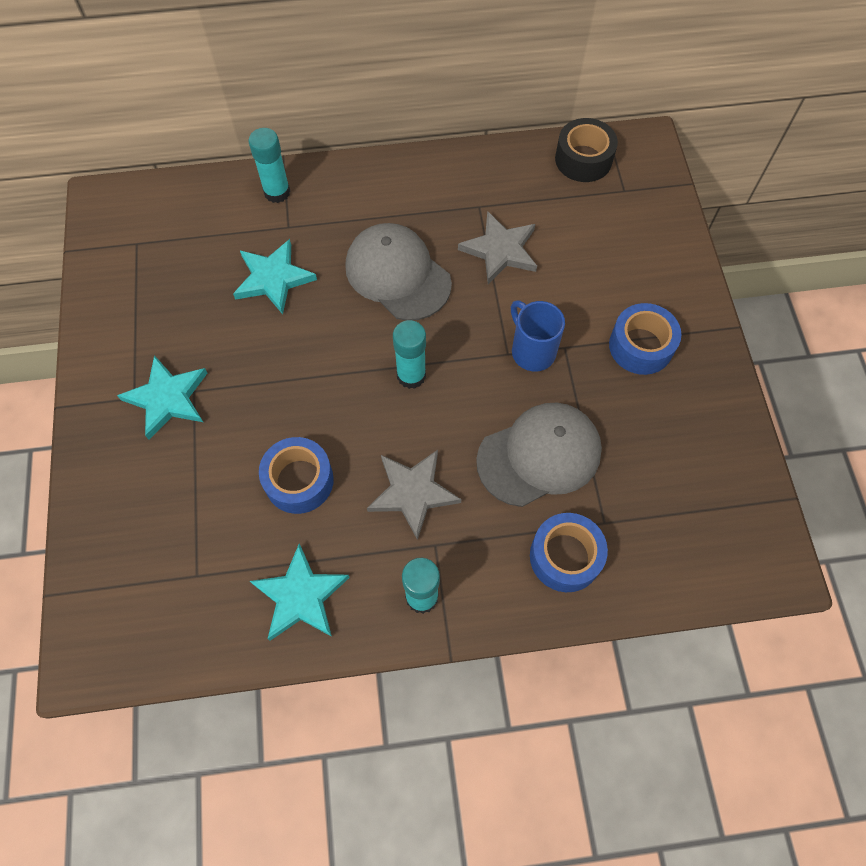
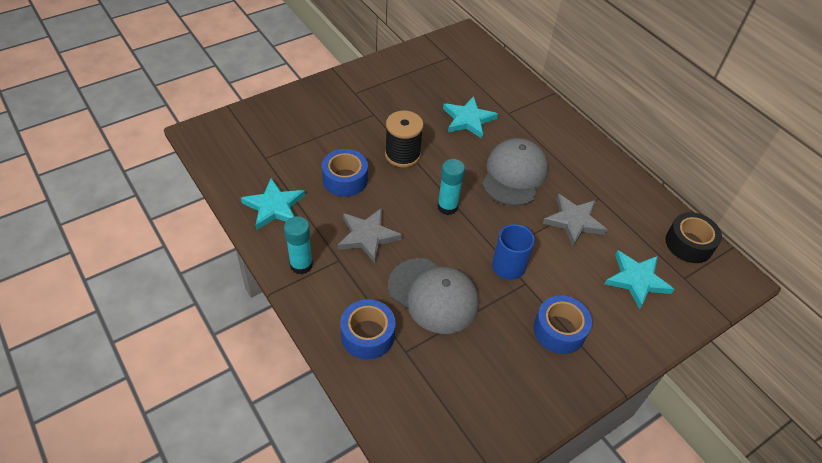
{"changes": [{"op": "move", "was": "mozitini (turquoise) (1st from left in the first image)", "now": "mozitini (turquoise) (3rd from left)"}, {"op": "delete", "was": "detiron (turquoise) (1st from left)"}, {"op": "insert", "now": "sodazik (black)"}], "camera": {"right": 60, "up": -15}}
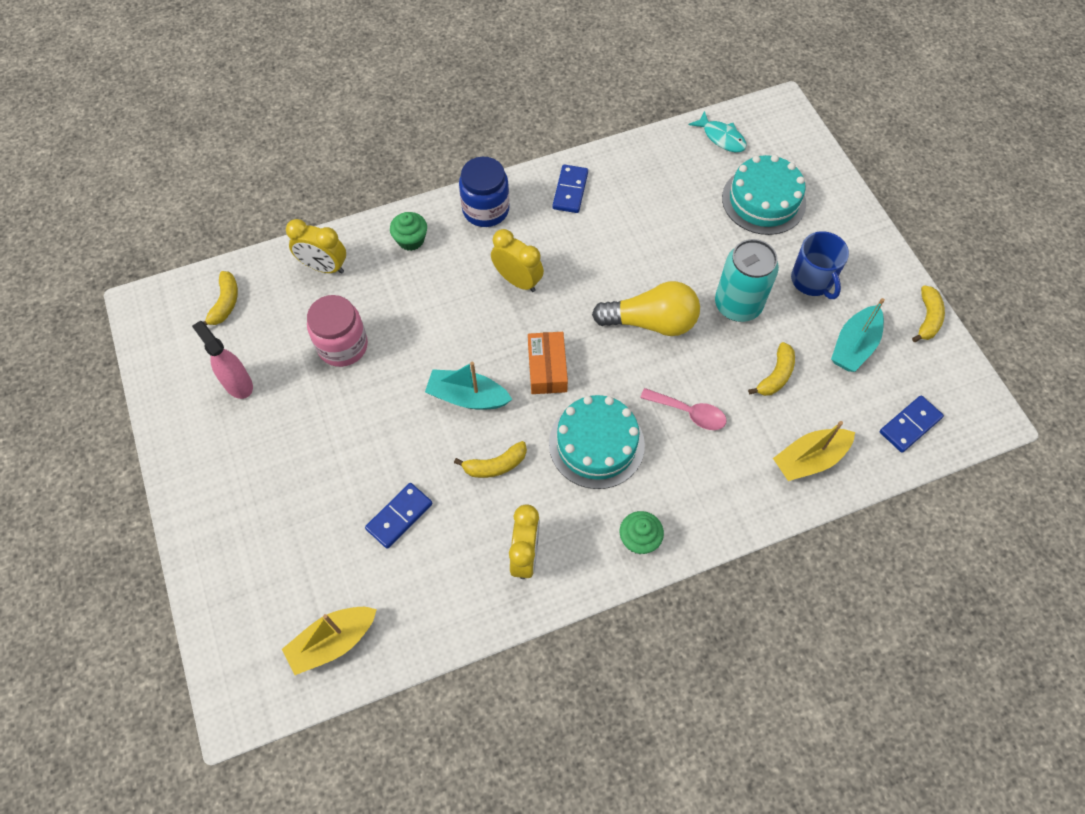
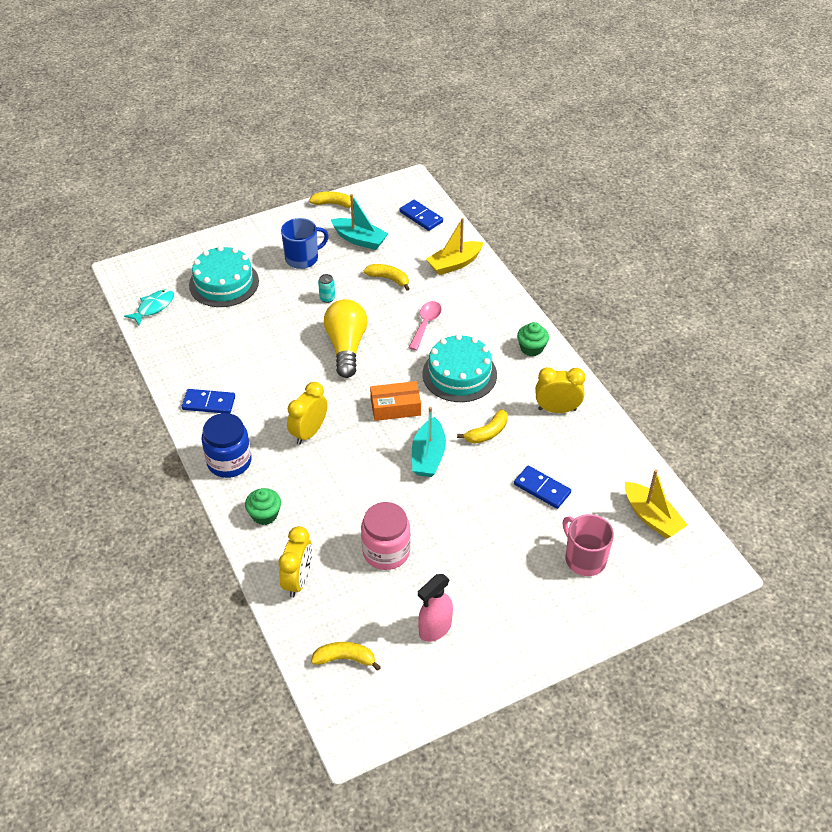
{"changes": [{"op": "rotate", "was": "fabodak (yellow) (2nd from left in the first image)", "clockwise": 75}, {"op": "resize", "was": "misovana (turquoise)", "ratio": 0.41}, {"op": "rotate", "was": "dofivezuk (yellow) (2nd from left in the first image)", "clockwise": 90}, {"op": "insert", "now": "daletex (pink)"}], "camera": {"right": -95, "up": -15}}
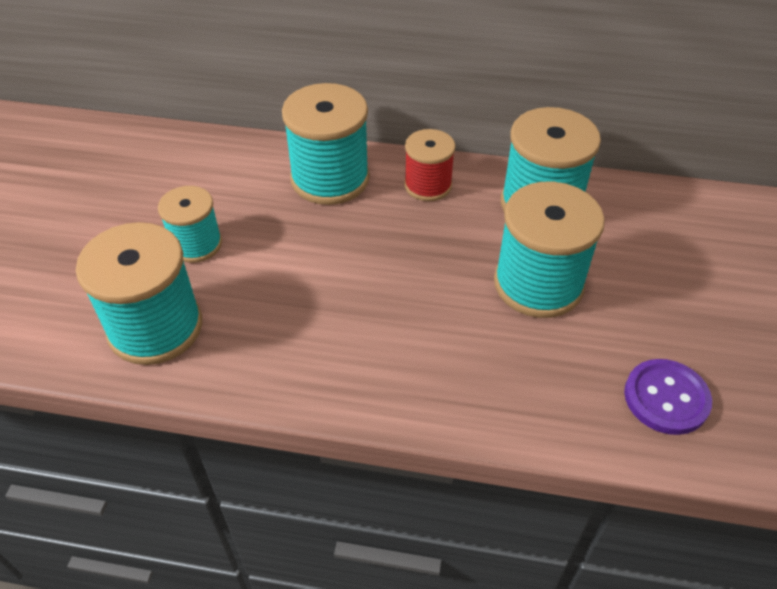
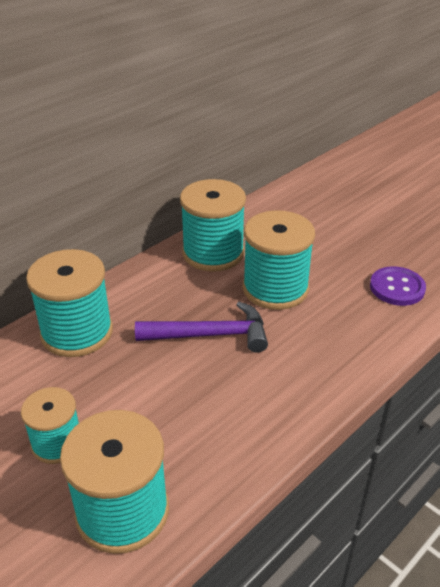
{"changes": [{"op": "delete", "was": "sodazik (red)"}, {"op": "insert", "now": "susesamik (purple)"}], "camera": {"right": -55, "up": -10}}
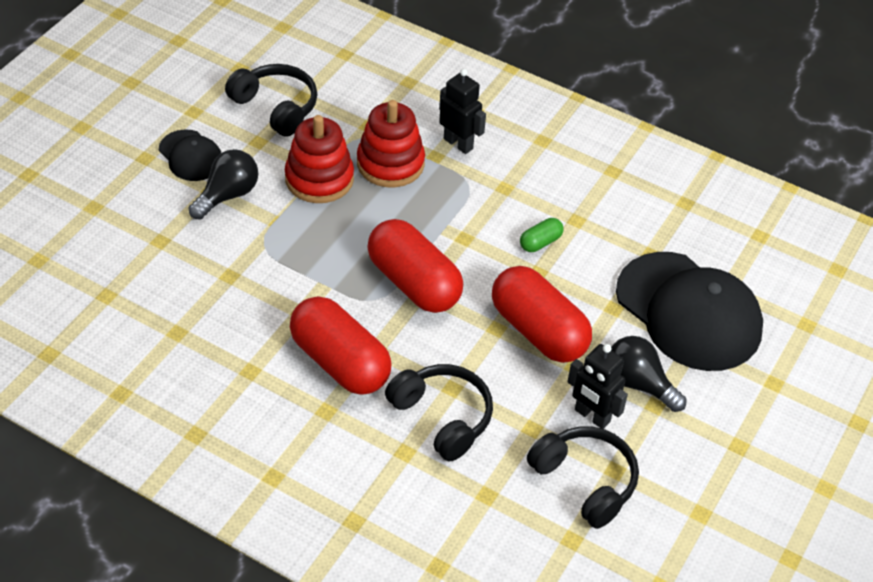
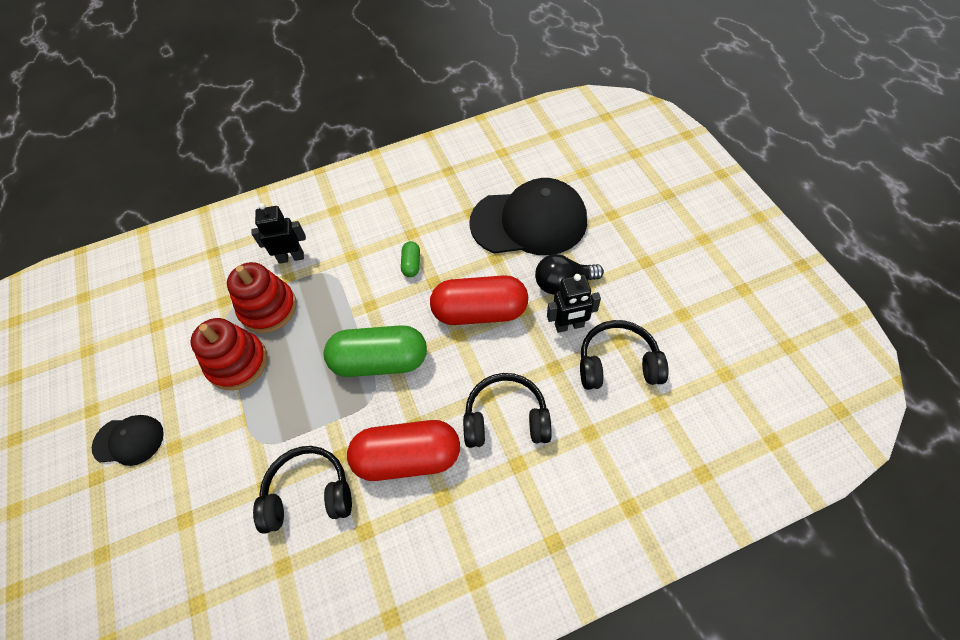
{"changes": [{"op": "delete", "was": "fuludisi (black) (1st from left)"}, {"op": "move", "was": "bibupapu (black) (1st from left)"}, {"op": "recolor", "was": "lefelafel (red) (2nd from left)", "now": "lefelafel (green) (1st from left)"}], "camera": {"right": -45, "up": 10}}
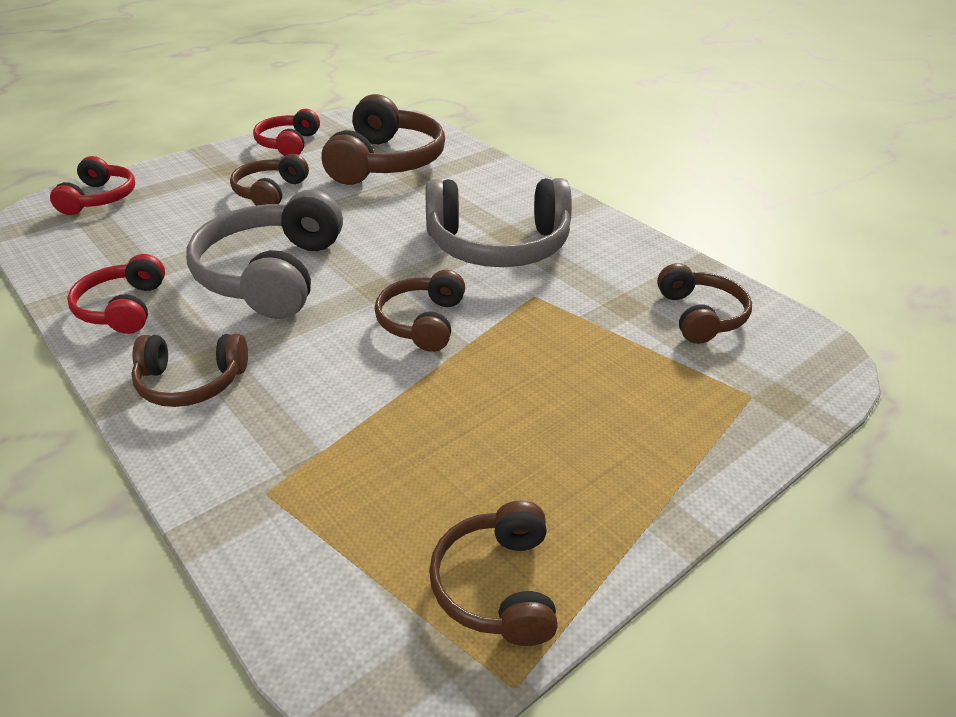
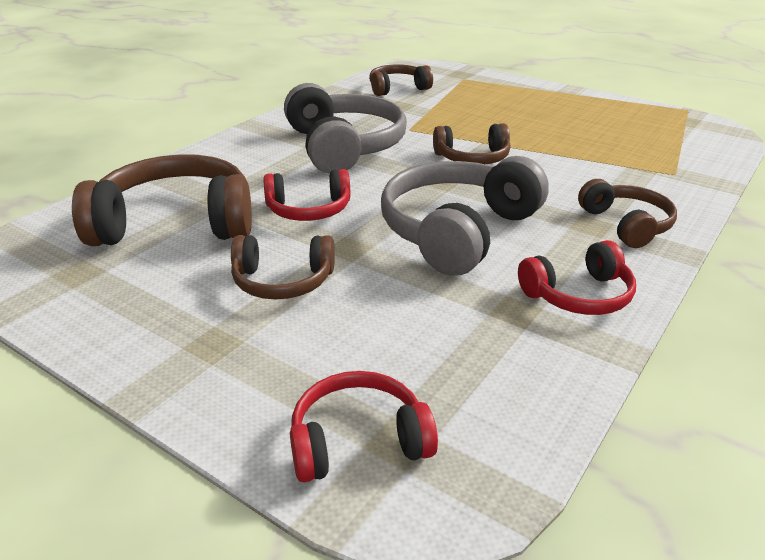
{"changes": [{"op": "rotate", "was": "bibupapu (grey) (1st from left in the first image)", "clockwise": 135}, {"op": "move", "was": "bibupapu (red) (3rd from left in the first image)", "now": "bibupapu (red) (1st from left)"}, {"op": "delete", "was": "bibupapu (brown) (5th from left)"}], "camera": {"right": -105, "up": -5}}
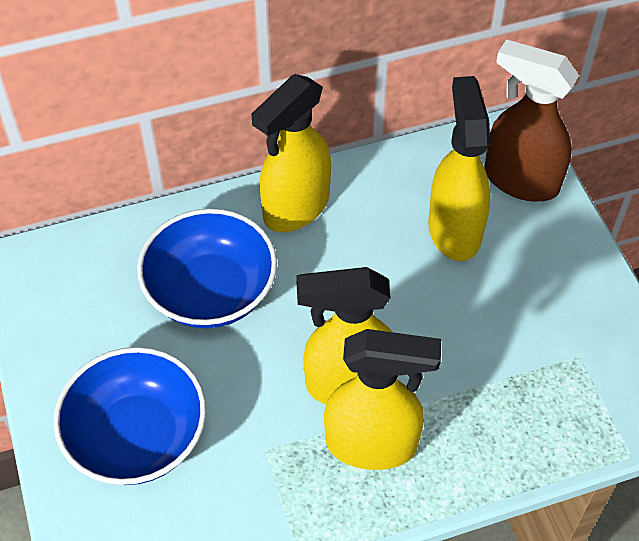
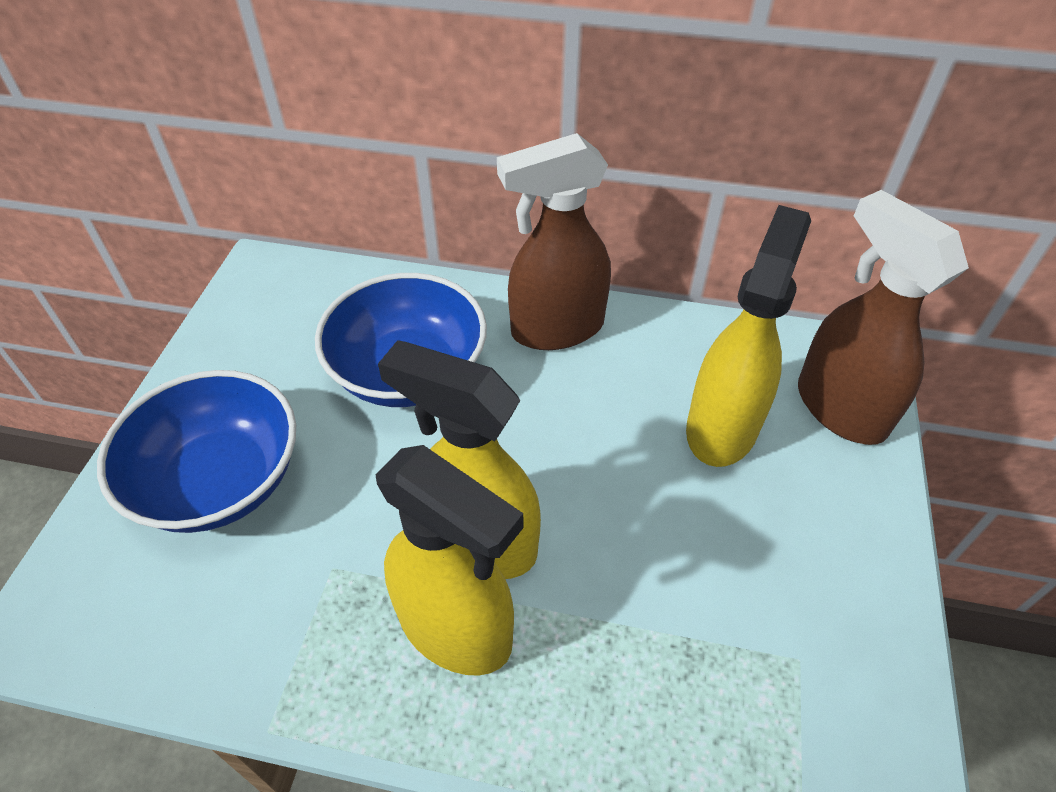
{"changes": [{"op": "recolor", "was": "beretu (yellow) (1st from left)", "now": "beretu (brown) (1st from left)"}], "camera": {"right": 30, "up": -5}}
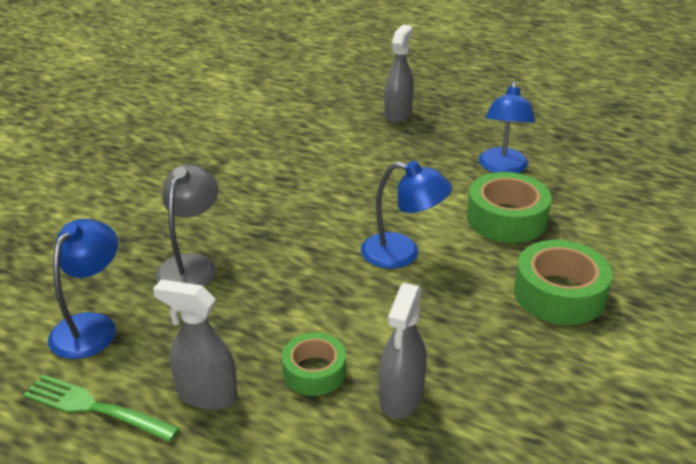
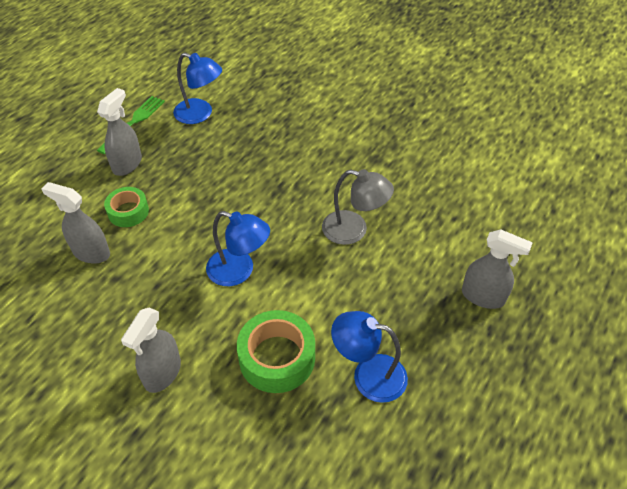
{"changes": [{"op": "move", "was": "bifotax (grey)"}, {"op": "rotate", "was": "bifotax (blue) (2nd from left)", "clockwise": -90}, {"op": "replace", "was": "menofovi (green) (3rd from left)", "now": "beretu (grey) (3rd from left)"}], "camera": {"right": 95, "up": 15}}
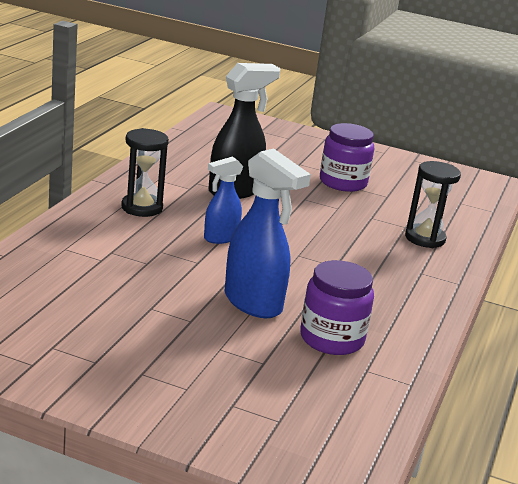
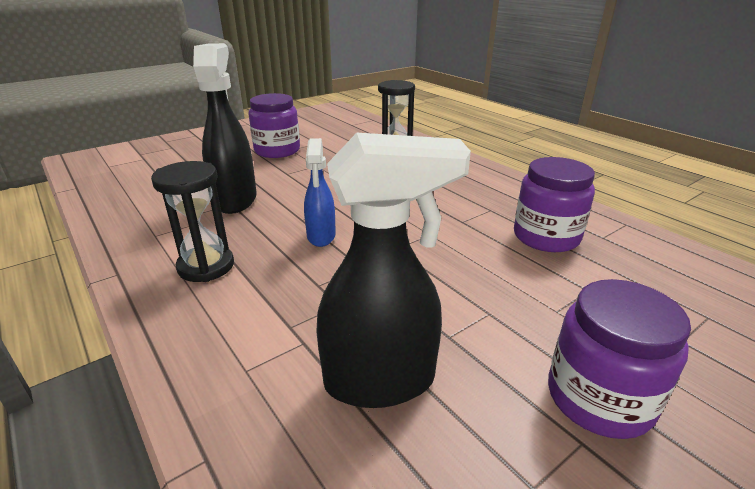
{"changes": [{"op": "delete", "was": "beretu (blue) (2nd from left)"}, {"op": "insert", "now": "beretu (black) (2nd from left)"}, {"op": "insert", "now": "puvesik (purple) (3rd from left)"}], "camera": {"right": -55, "up": 5}}
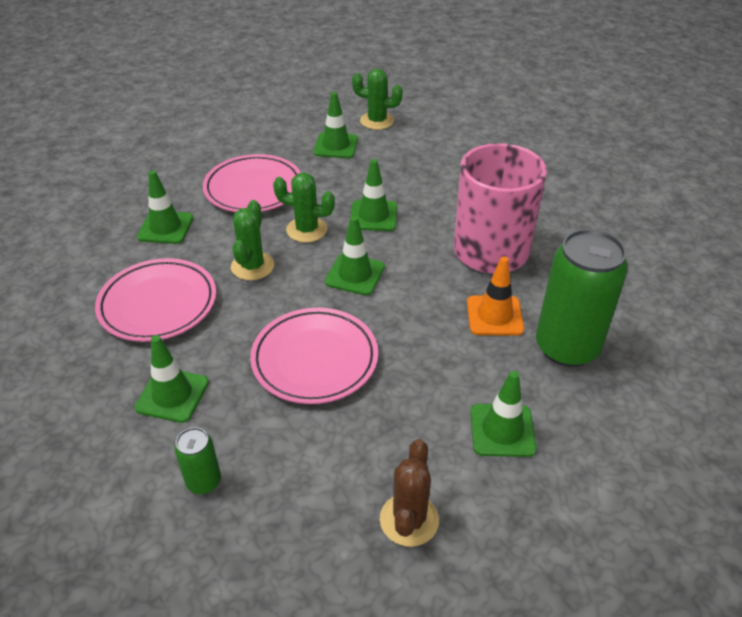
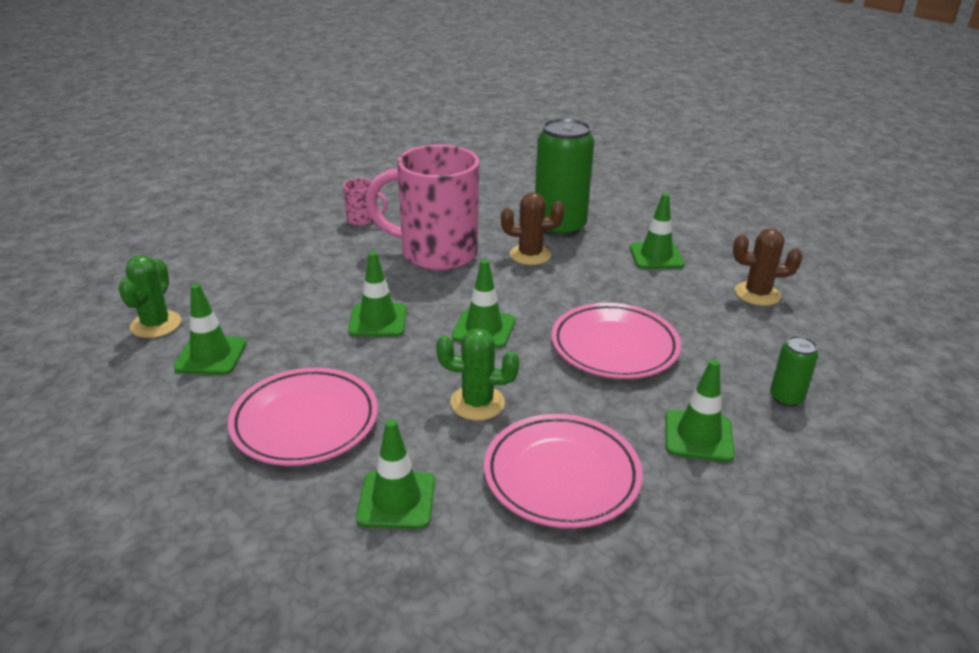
{"changes": [{"op": "delete", "was": "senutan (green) (2nd from left)"}, {"op": "replace", "was": "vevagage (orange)", "now": "senutan (brown) (1st from left)"}, {"op": "insert", "now": "daletex (pink) (1st from left)"}], "camera": {"right": -95, "up": -10}}
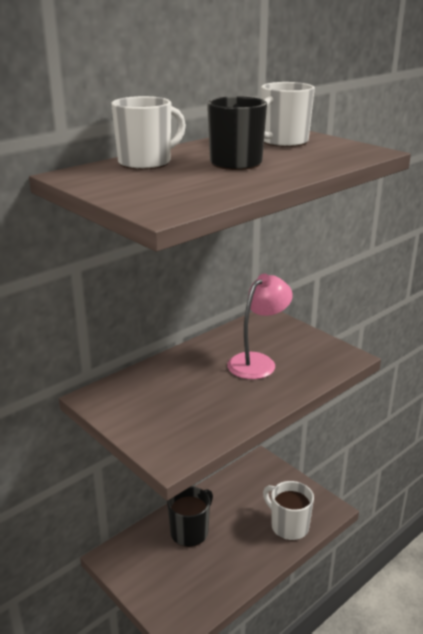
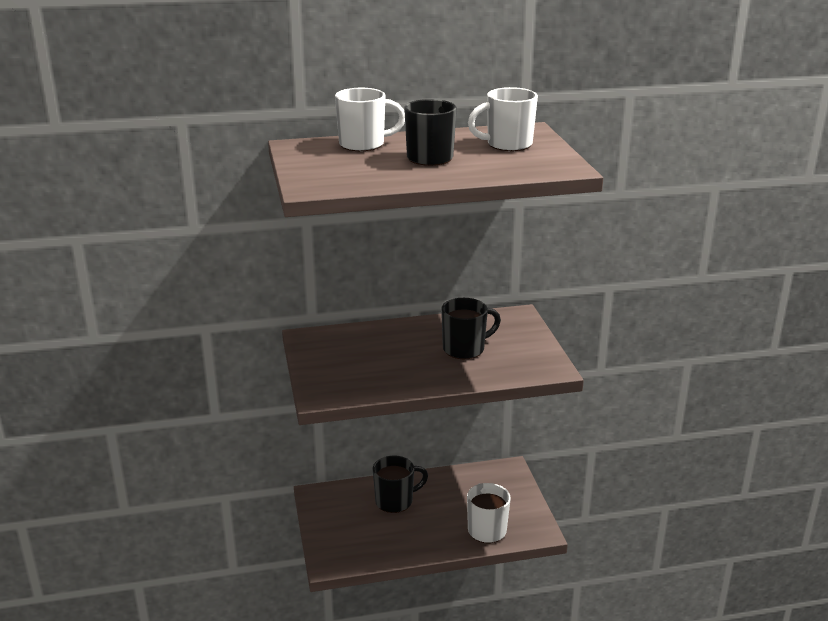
{"changes": [{"op": "replace", "was": "bifotax (pink)", "now": "daletex (black) (3rd from left)"}], "camera": {"right": 30, "up": 0}}
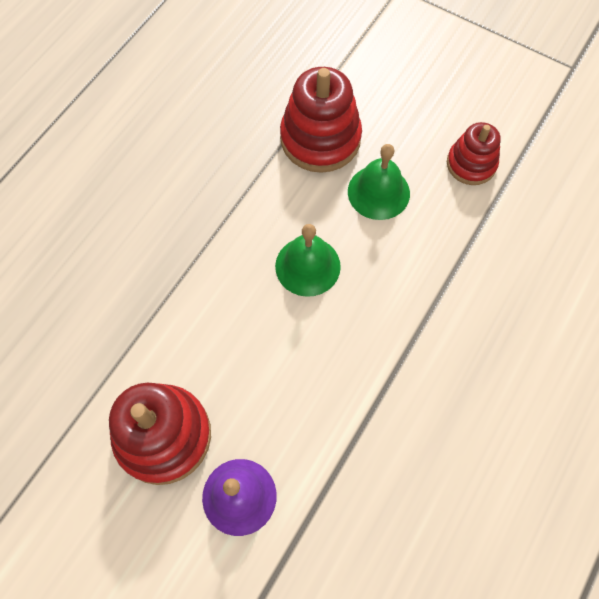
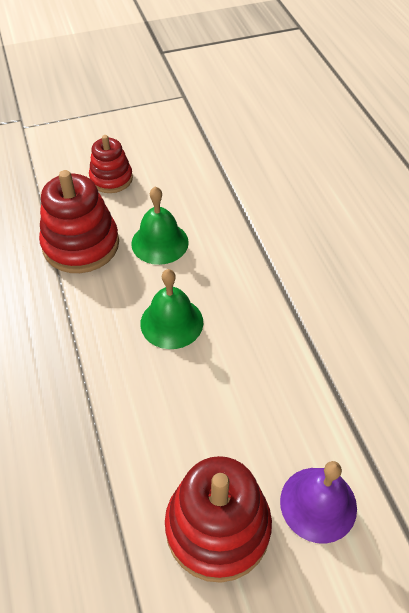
{"changes": [{"op": "move", "was": "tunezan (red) (3rd from left in the first image)", "now": "tunezan (red) (2nd from left)"}], "camera": {"right": -50, "up": -15}}
